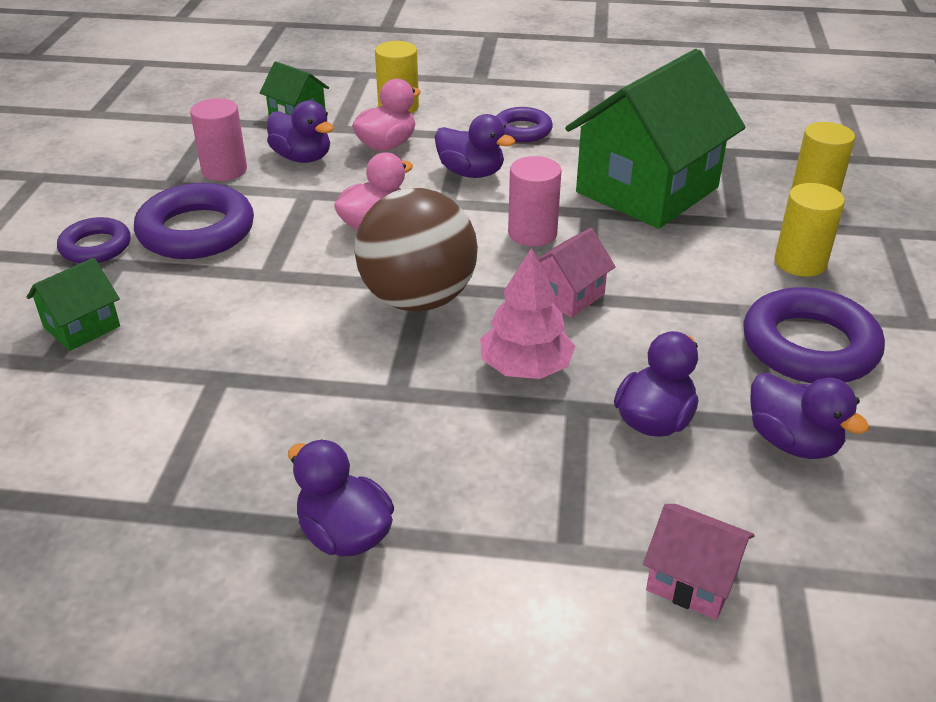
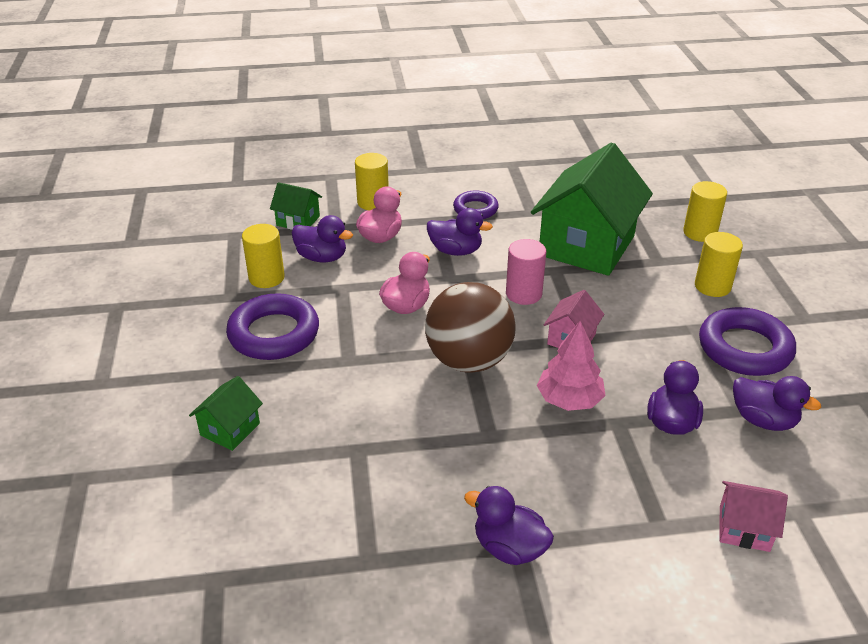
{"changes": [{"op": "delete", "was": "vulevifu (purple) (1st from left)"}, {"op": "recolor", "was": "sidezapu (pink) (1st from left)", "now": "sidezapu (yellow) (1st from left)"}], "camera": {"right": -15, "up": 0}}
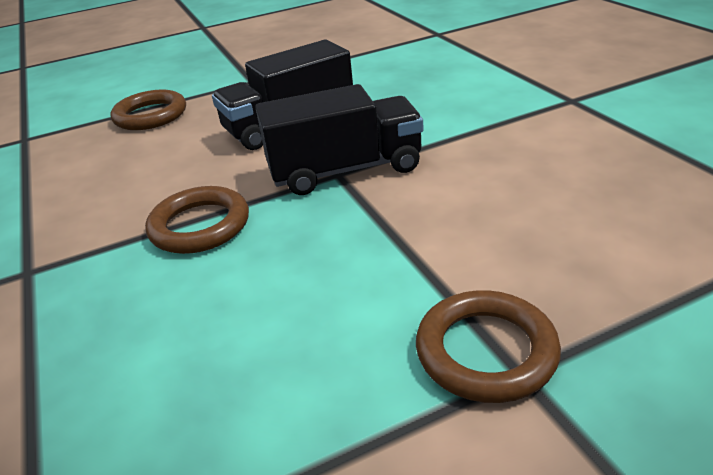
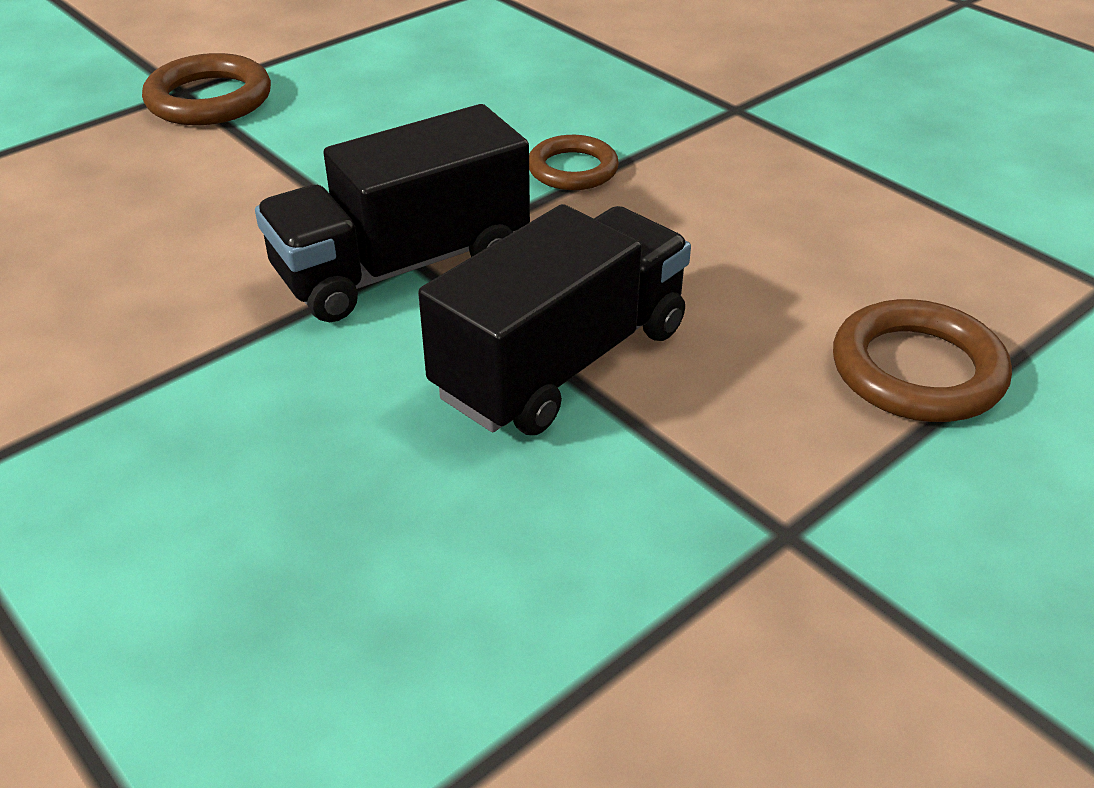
{"changes": [{"op": "resize", "was": "vulevifu (brown) (2nd from left)", "ratio": 0.66}], "camera": {"right": 160, "up": 5}}
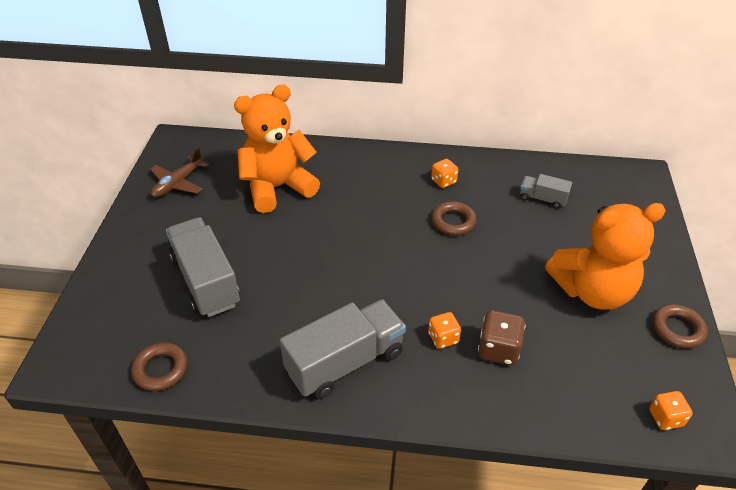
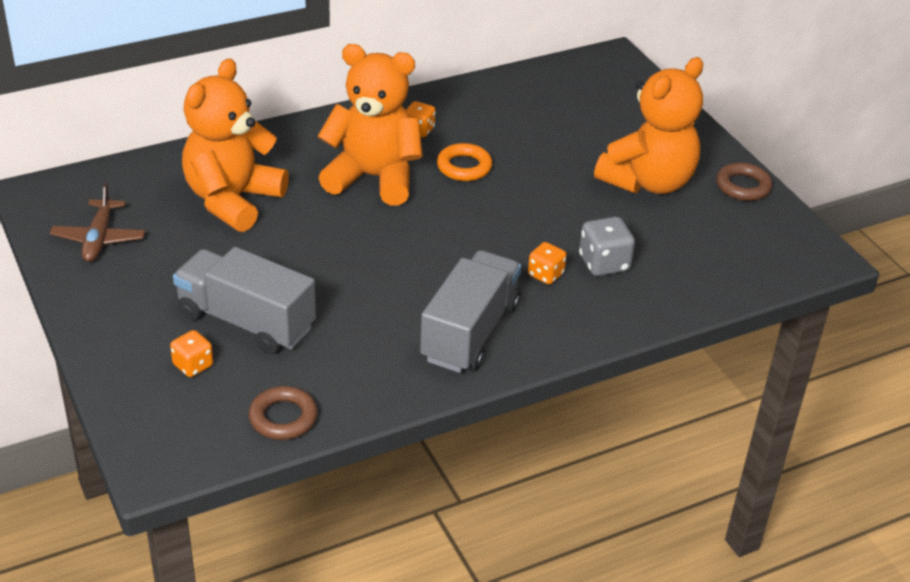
{"changes": [{"op": "recolor", "was": "vulevifu (brown) (2nd from left)", "now": "vulevifu (orange)"}, {"op": "recolor", "was": "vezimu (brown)", "now": "vezimu (grey)"}, {"op": "delete", "was": "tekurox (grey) (3rd from left)"}, {"op": "move", "was": "vezimu (orange) (3rd from left in the first image)", "now": "vezimu (orange) (1st from left)"}, {"op": "insert", "now": "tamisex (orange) (2nd from left)"}], "camera": {"right": -35, "up": -5}}
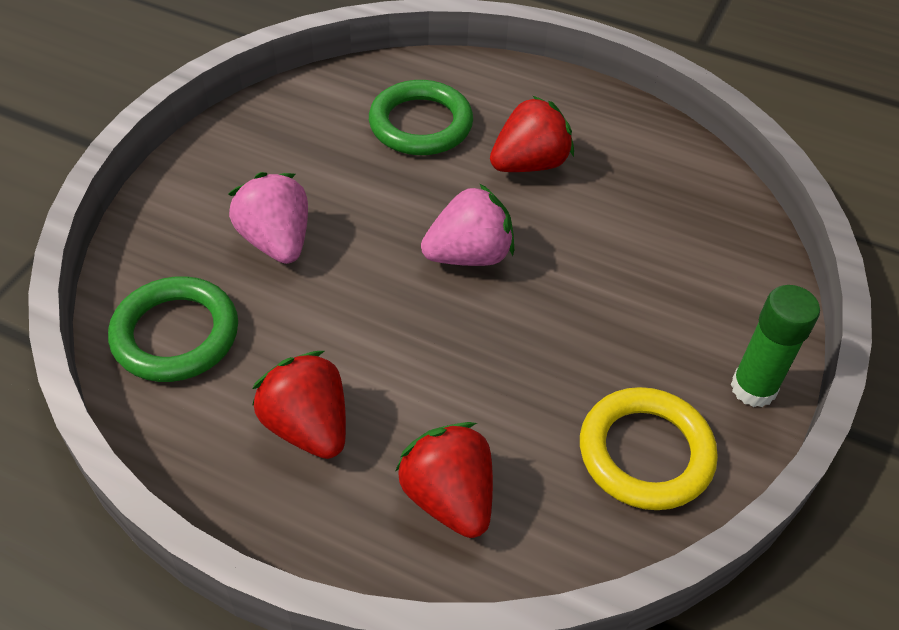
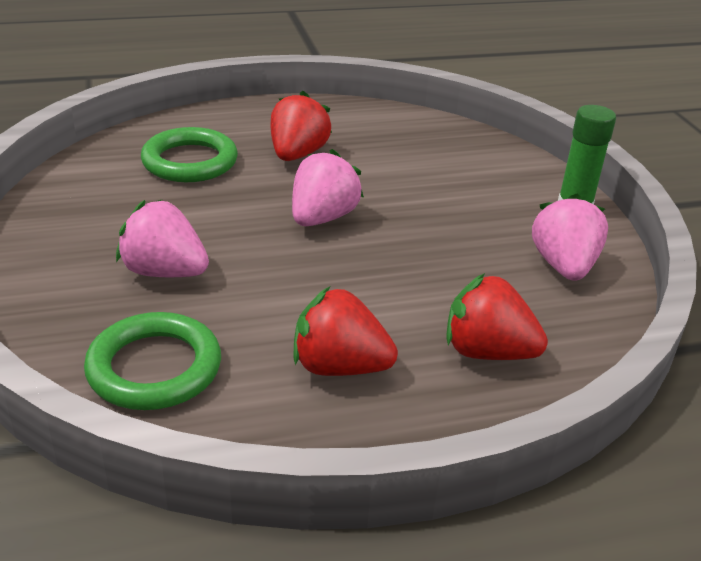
{"changes": [{"op": "replace", "was": "vulevifu (yellow)", "now": "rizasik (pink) (3rd from left)"}], "camera": {"right": -40, "up": -15}}
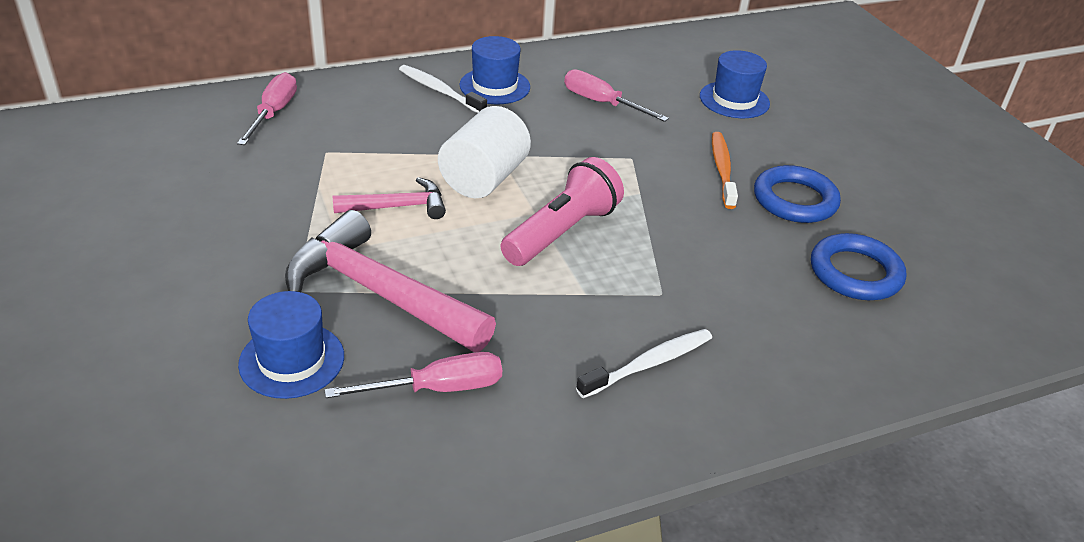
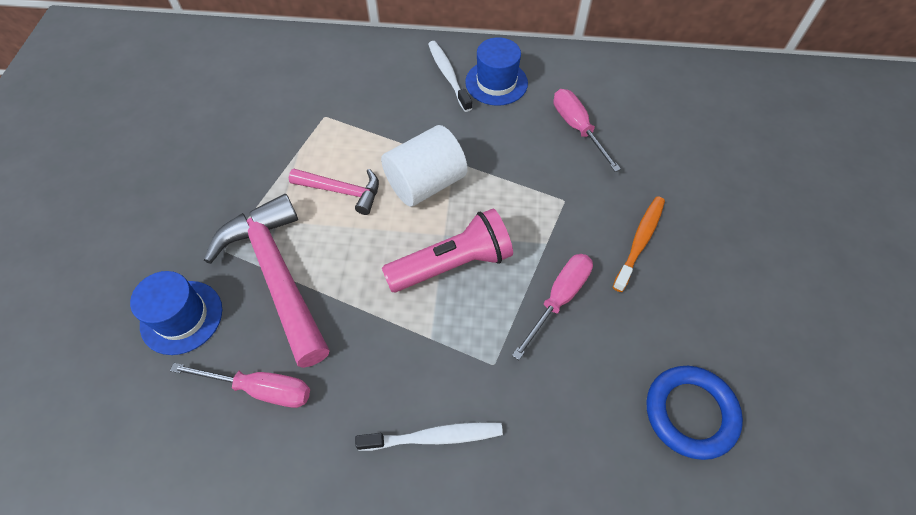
{"changes": [{"op": "move", "was": "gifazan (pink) (1st from left in the first image)", "now": "gifazan (pink) (2nd from left)"}, {"op": "delete", "was": "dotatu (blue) (3rd from left)"}, {"op": "delete", "was": "vulevifu (blue) (1st from left)"}], "camera": {"right": 30, "up": 20}}
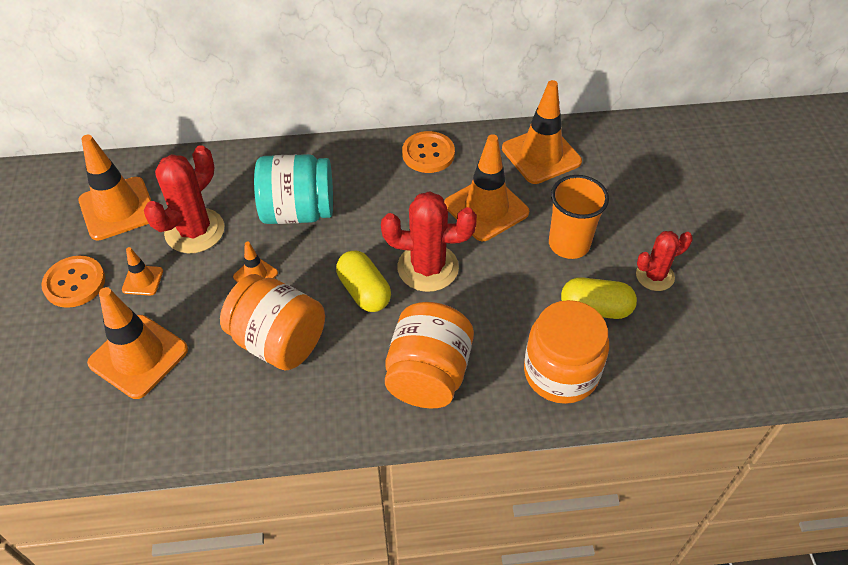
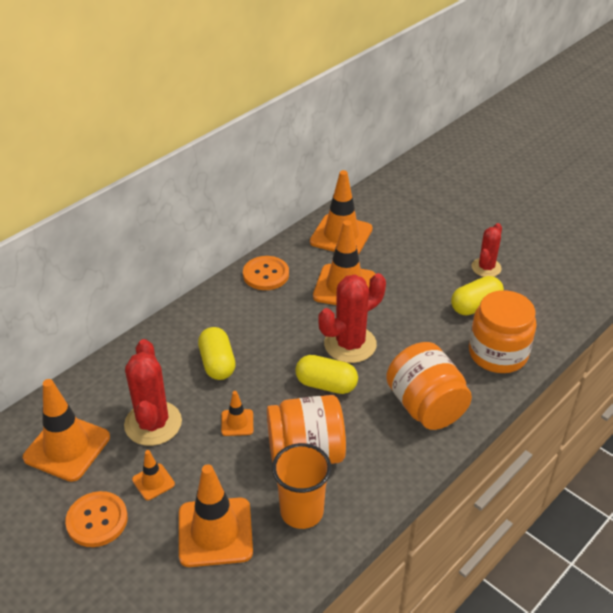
{"changes": [{"op": "replace", "was": "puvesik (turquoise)", "now": "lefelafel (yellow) (1st from left)"}, {"op": "move", "was": "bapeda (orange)"}], "camera": {"right": -40, "up": -10}}
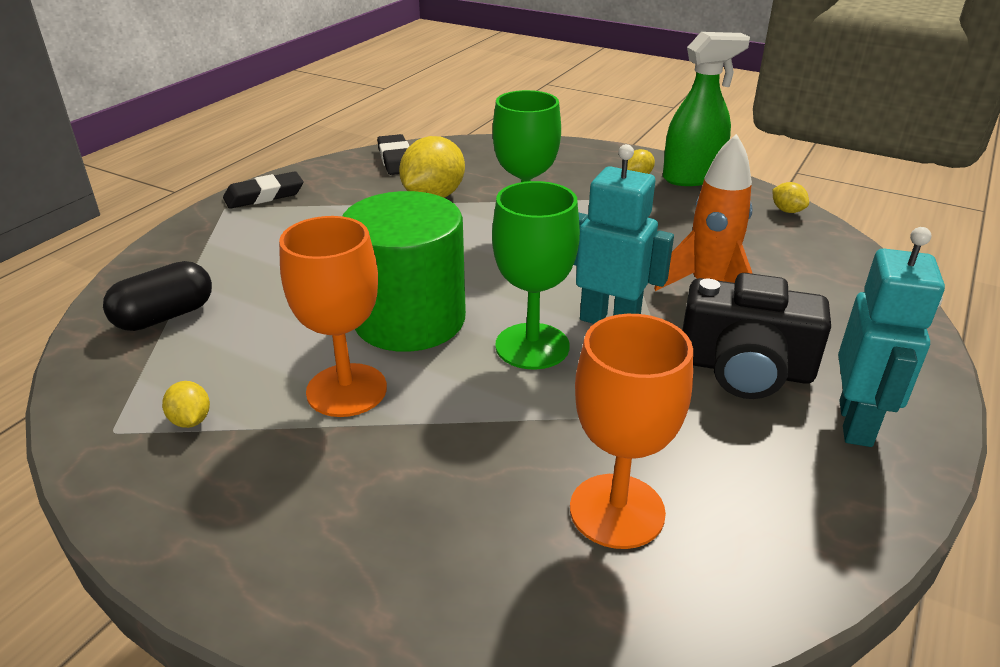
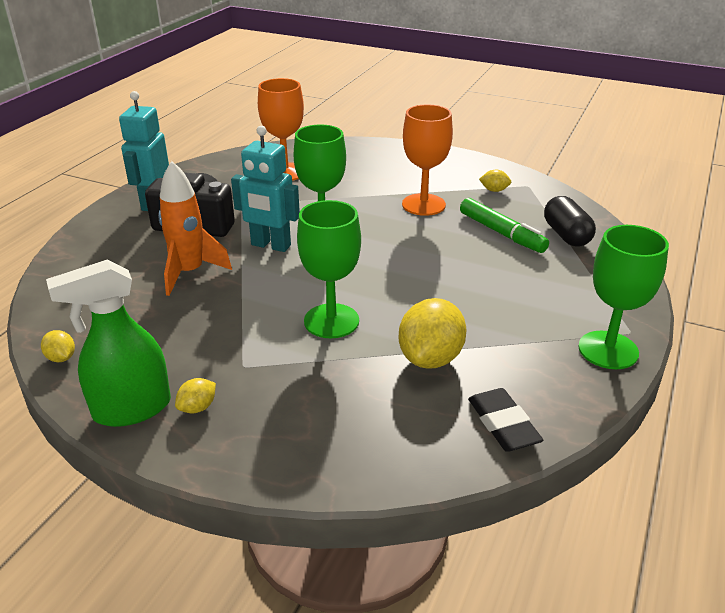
{"changes": [{"op": "rotate", "was": "lefelafel (black)", "clockwise": -60}, {"op": "rotate", "was": "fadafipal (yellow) (1st from left in the first image)", "clockwise": -45}, {"op": "replace", "was": "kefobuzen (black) (1st from left)", "now": "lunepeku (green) (3rd from left)"}, {"op": "delete", "was": "sidezapu (green)"}, {"op": "insert", "now": "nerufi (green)"}], "camera": {"right": 175, "up": 0}}
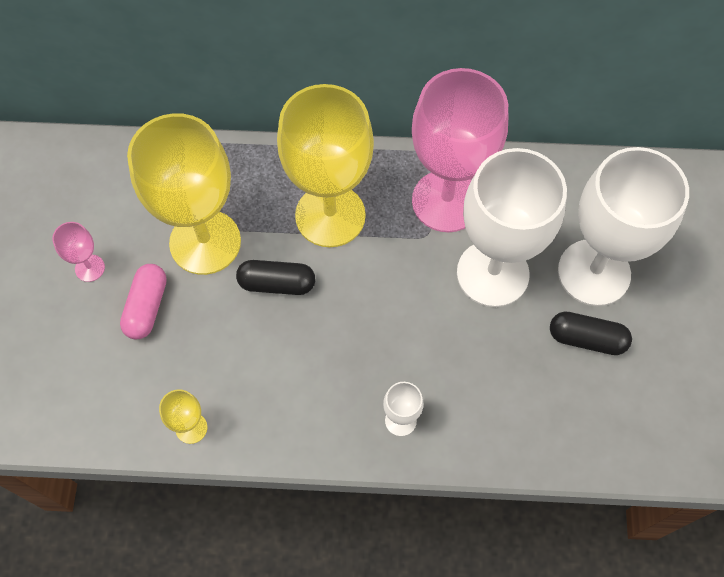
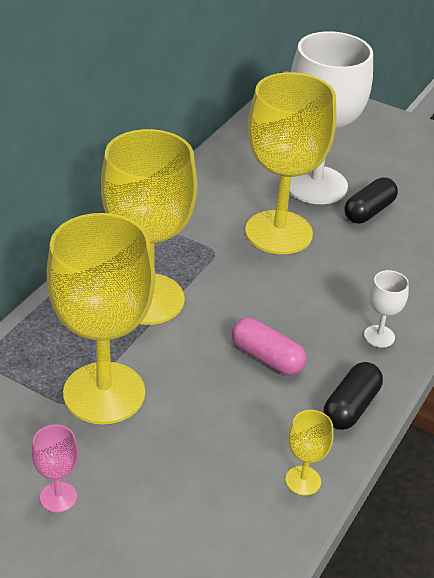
{"changes": [{"op": "move", "was": "lefelafel (pink)"}, {"op": "move", "was": "lefelafel (black) (1st from left)"}, {"op": "delete", "was": "lunepeku (pink) (2nd from left)"}, {"op": "recolor", "was": "lunepeku (white) (2nd from left)", "now": "lunepeku (yellow) (3rd from left)"}], "camera": {"right": -65, "up": -25}}
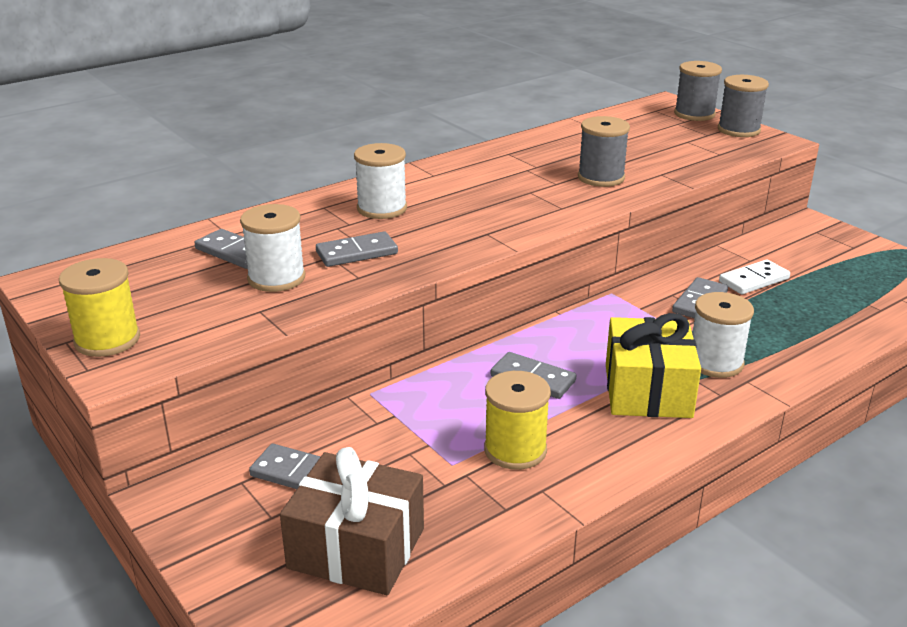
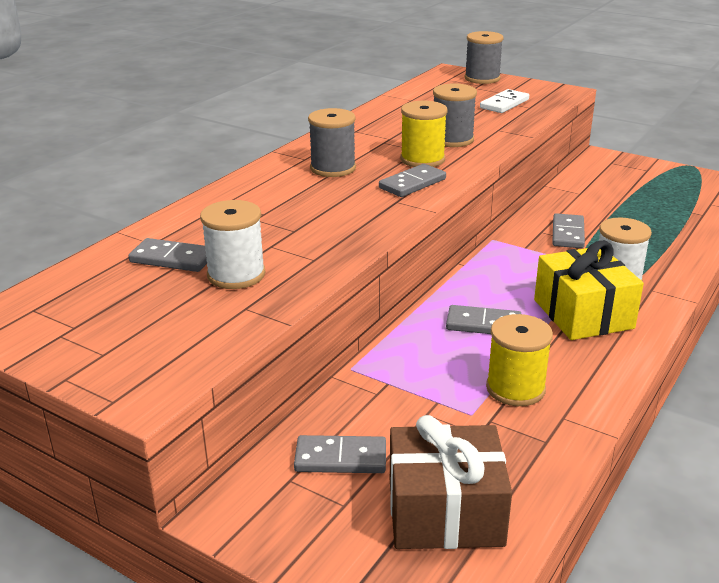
{"changes": [{"op": "move", "was": "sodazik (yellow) (1st from left)"}, {"op": "move", "was": "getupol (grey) (3rd from left)"}, {"op": "delete", "was": "sodazik (white) (2nd from left)"}, {"op": "move", "was": "sodazik (grey) (3rd from left in the first image)", "now": "sodazik (grey) (1st from left)"}, {"op": "move", "was": "getupol (white)"}], "camera": {"right": -20, "up": 0}}
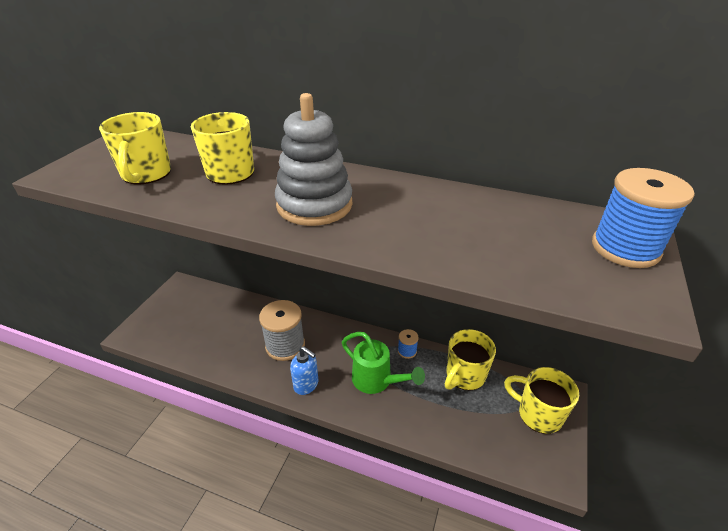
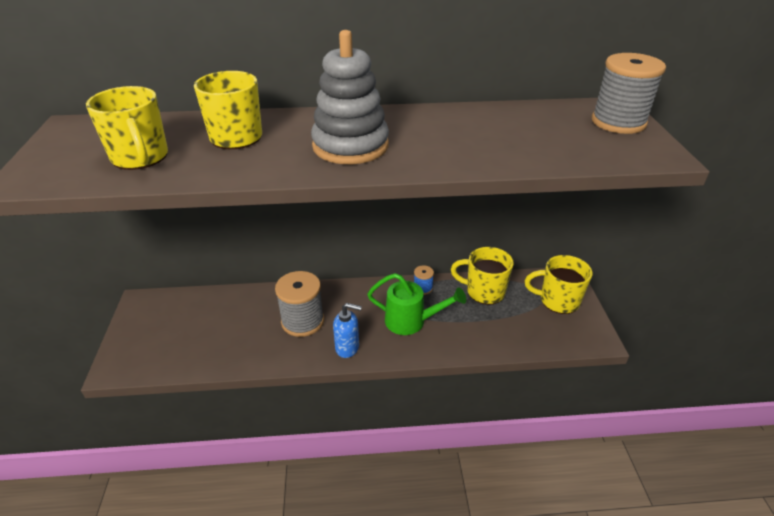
{"changes": [{"op": "rotate", "was": "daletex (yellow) (3rd from left)", "clockwise": 90}, {"op": "recolor", "was": "sodazik (blue) (2nd from left)", "now": "sodazik (grey) (2nd from left)"}], "camera": {"right": -25, "up": 0}}
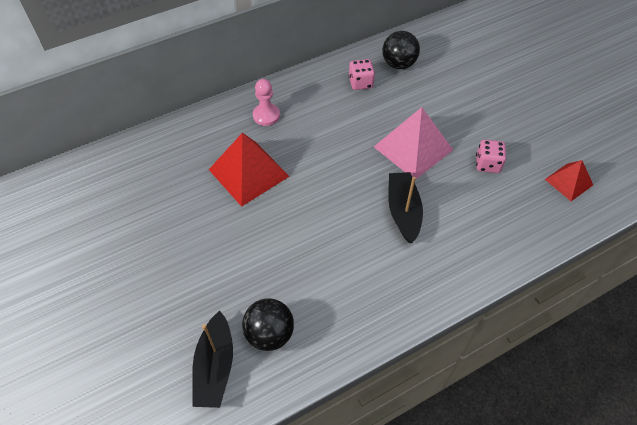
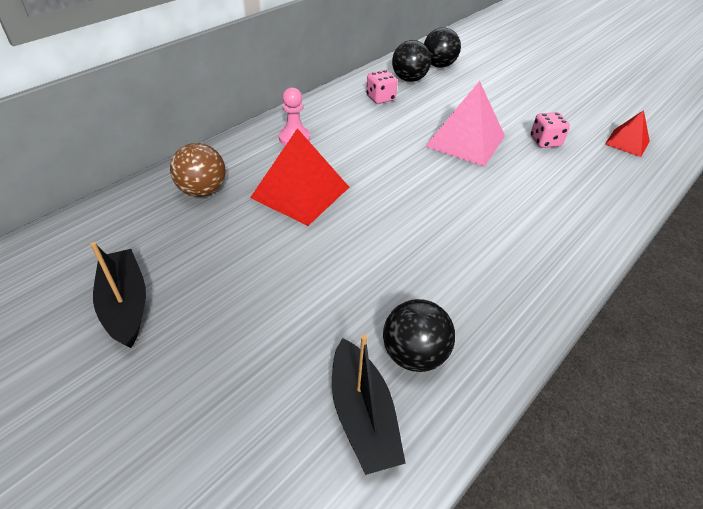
{"changes": [{"op": "move", "was": "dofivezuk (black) (2nd from left in the first image)", "now": "dofivezuk (black) (1st from left)"}, {"op": "insert", "now": "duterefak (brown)"}, {"op": "insert", "now": "duterefak (black) (3rd from left)"}], "camera": {"right": -20, "up": -10}}
